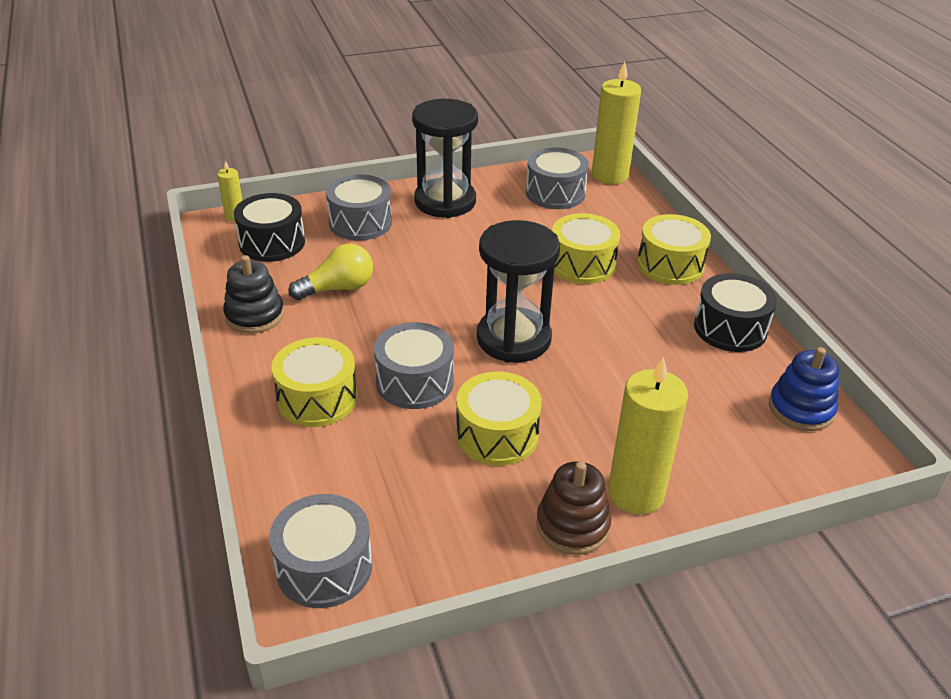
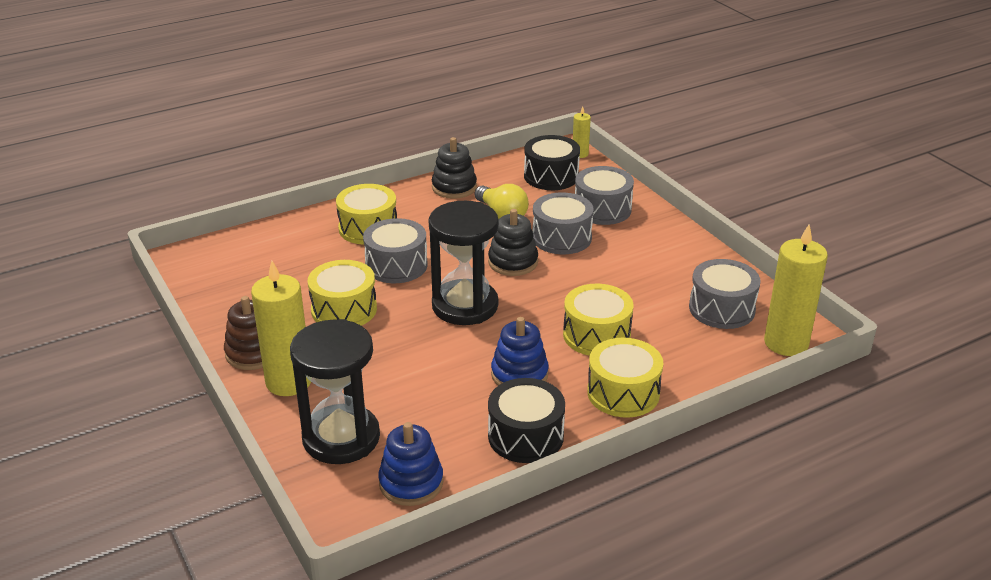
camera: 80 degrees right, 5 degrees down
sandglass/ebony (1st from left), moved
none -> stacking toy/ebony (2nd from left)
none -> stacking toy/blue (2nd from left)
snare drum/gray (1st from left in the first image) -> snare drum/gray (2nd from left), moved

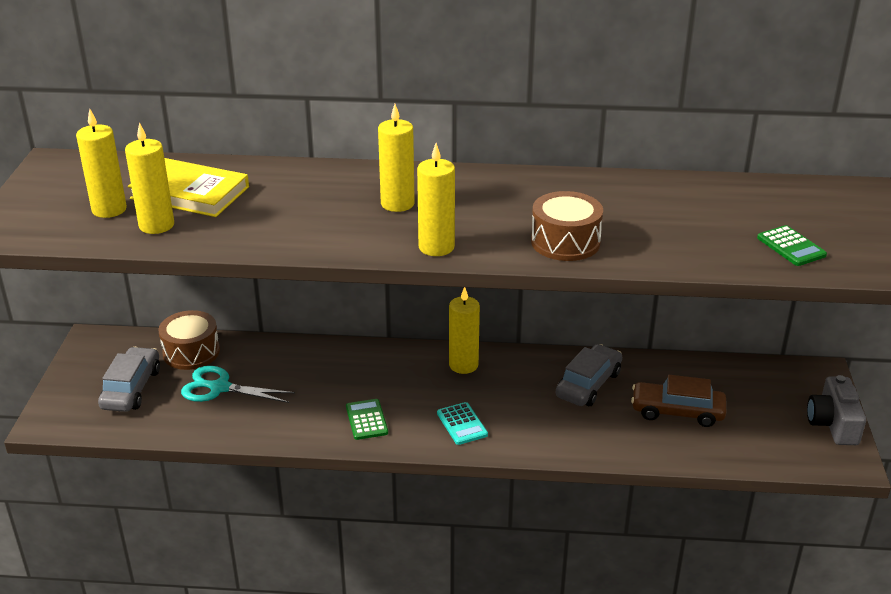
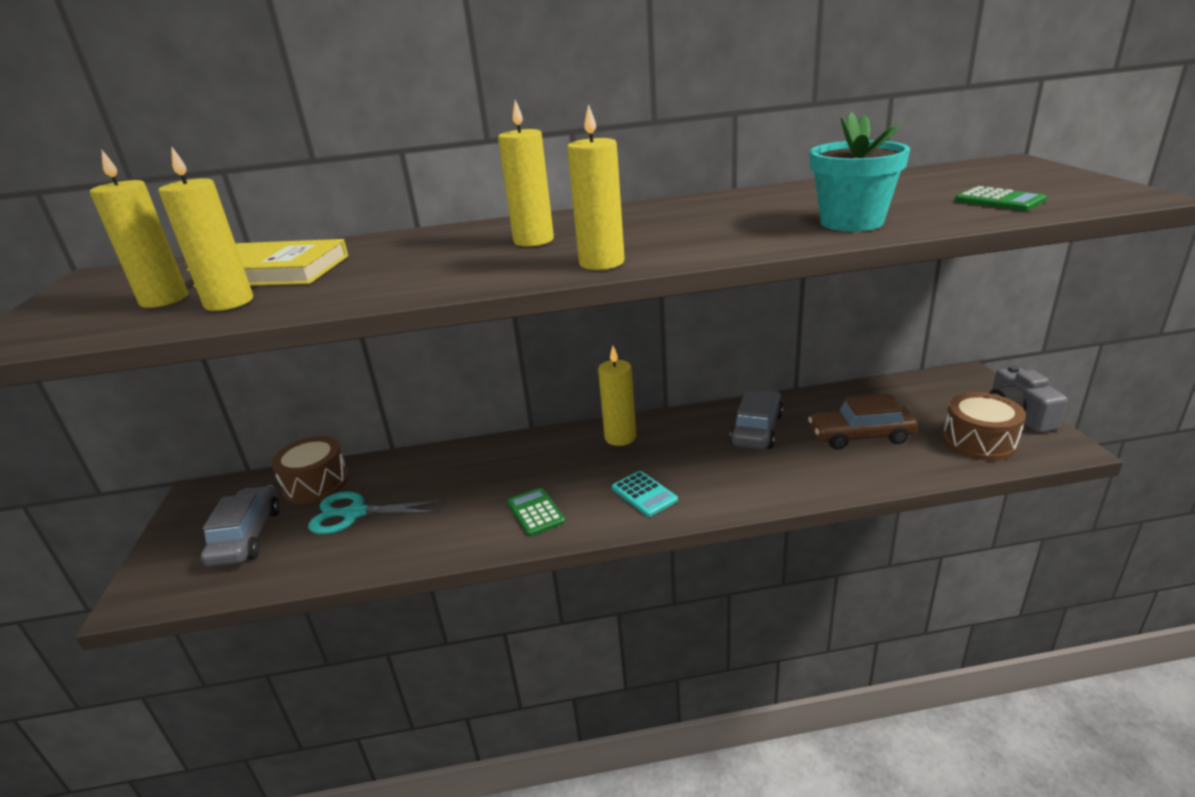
camera: 10 degrees left, 5 degrees down
none -> potted plant/turquoise
snare drum/russet (2nd from left), moved

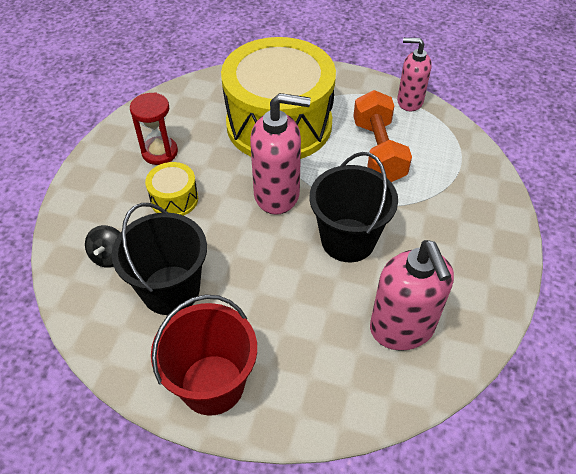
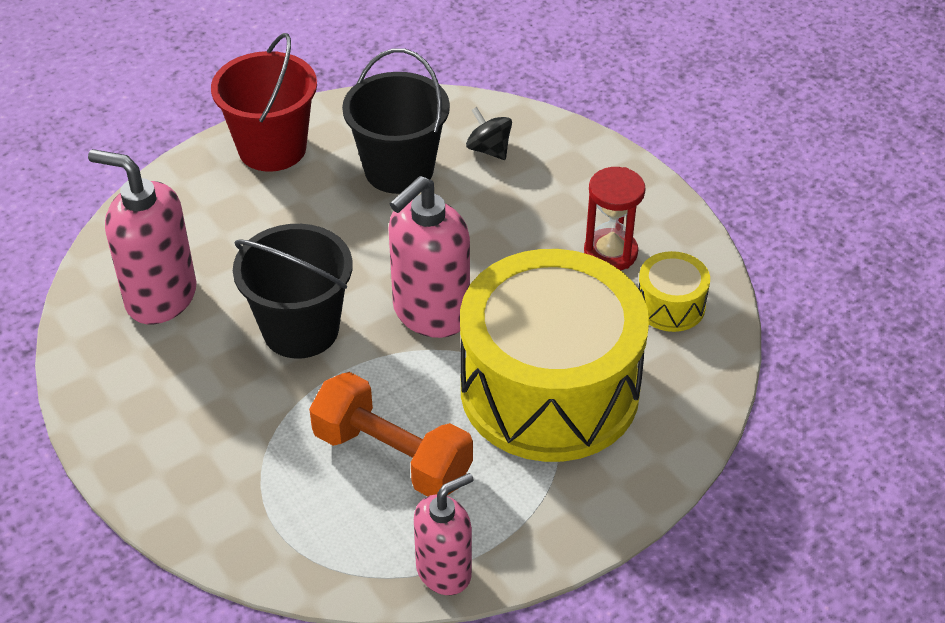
camera: 130 degrees right, 5 degrees down
snare drum/yellow (1st from left in the first image) -> snare drum/yellow (2nd from left), moved

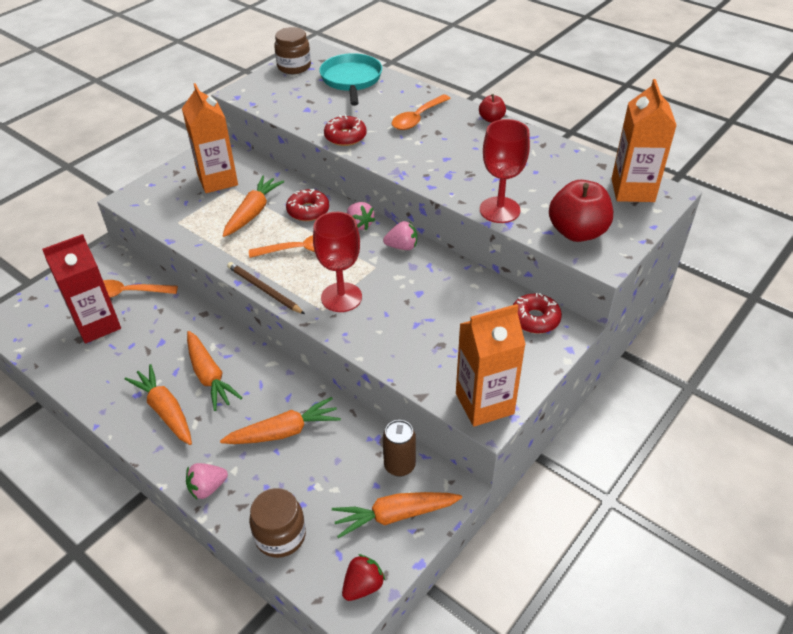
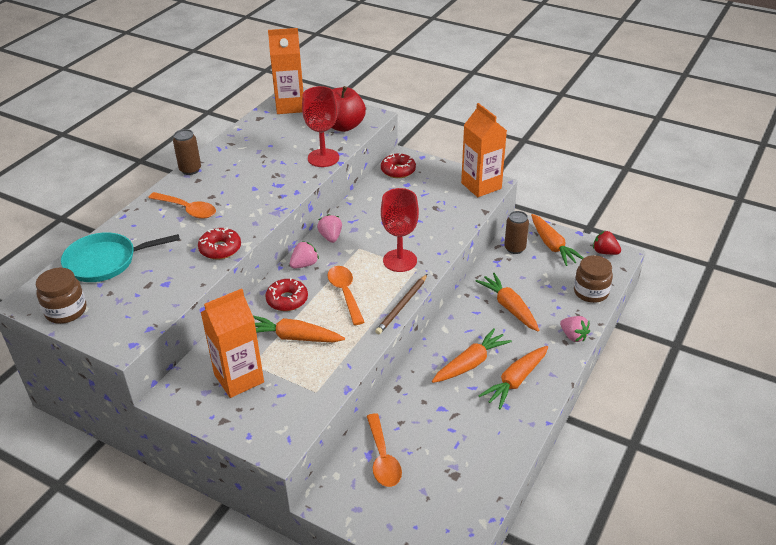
camera: 100 degrees left, 5 degrees down
apple/scarlet (1st from left) -> soda can/russet (1st from left)
juice carton/scarlet -> none

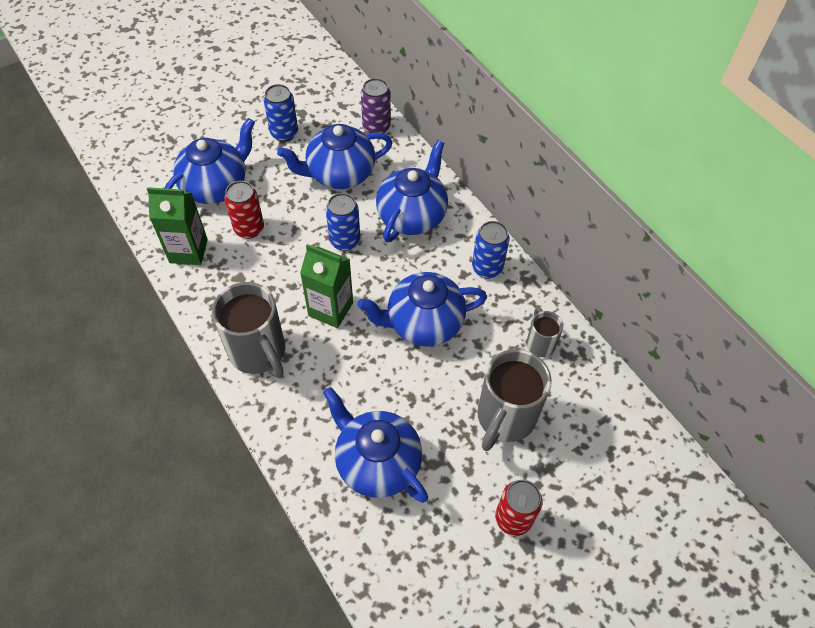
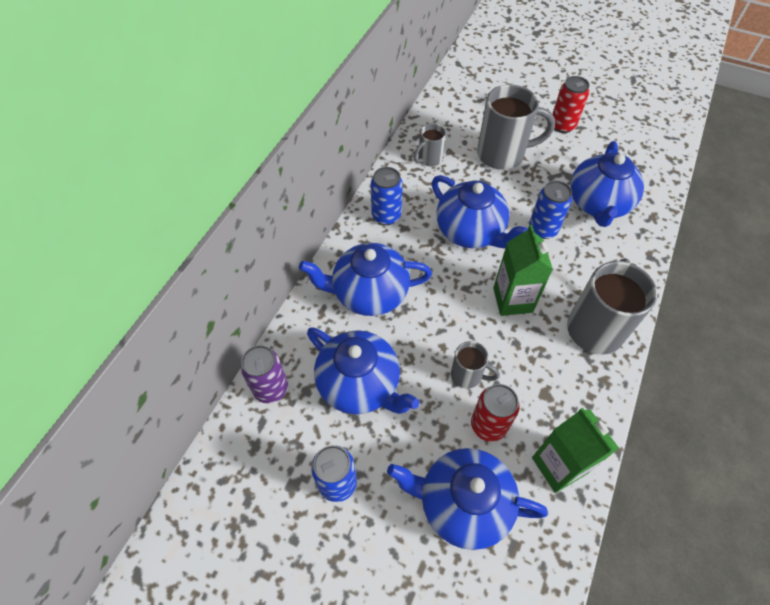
camera: 120 degrees left, 0 degrees up
none -> tea mug/gray (2nd from left)
soda can/blue (2nd from left in the first image) -> soda can/blue (3rd from left), moved

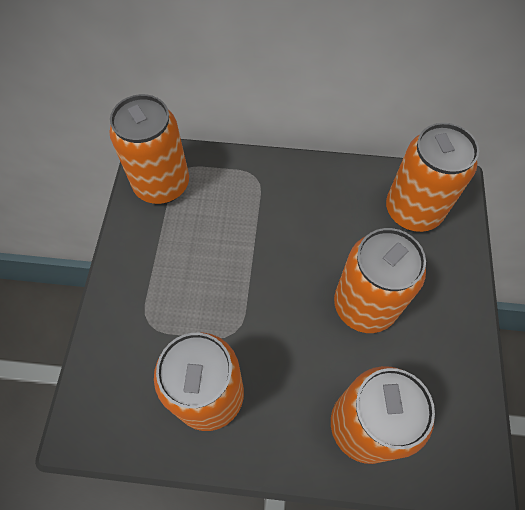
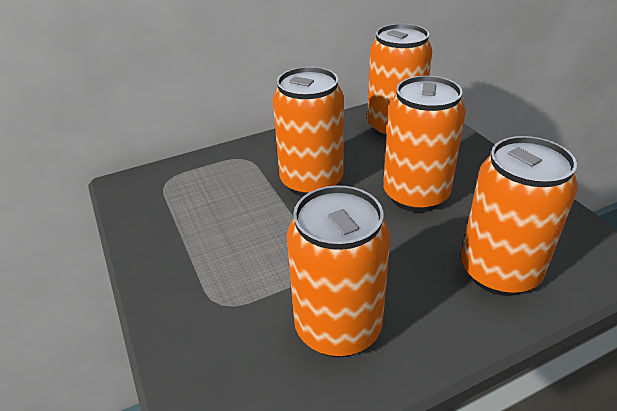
camera: 30 degrees left, 25 degrees down
soda can/orange-coloured (1st from left), moved

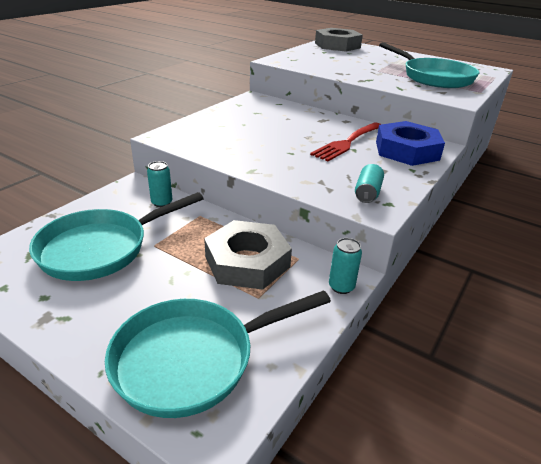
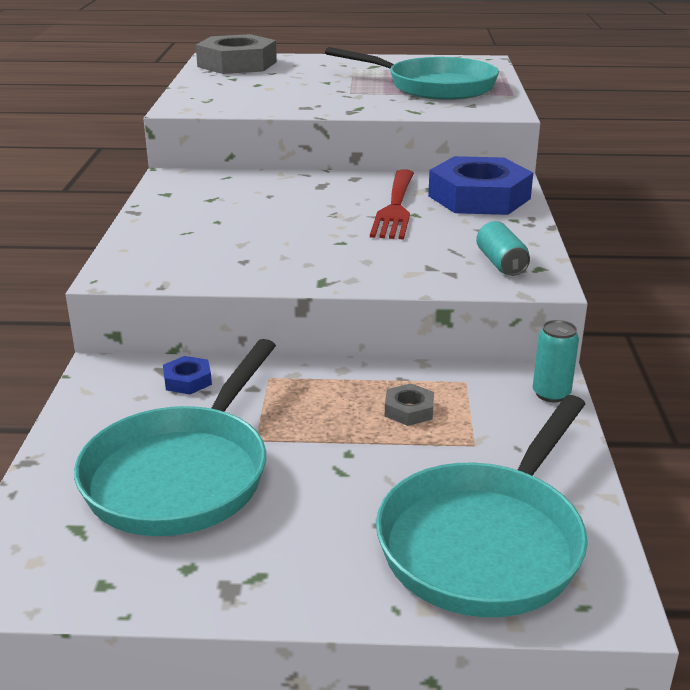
camera: 30 degrees left, 5 degrees down
soda can/turquoise (1st from left) -> nut/blue (1st from left)
nut/gray (1st from left in the first image) -> nut/gray (2nd from left), x0.41

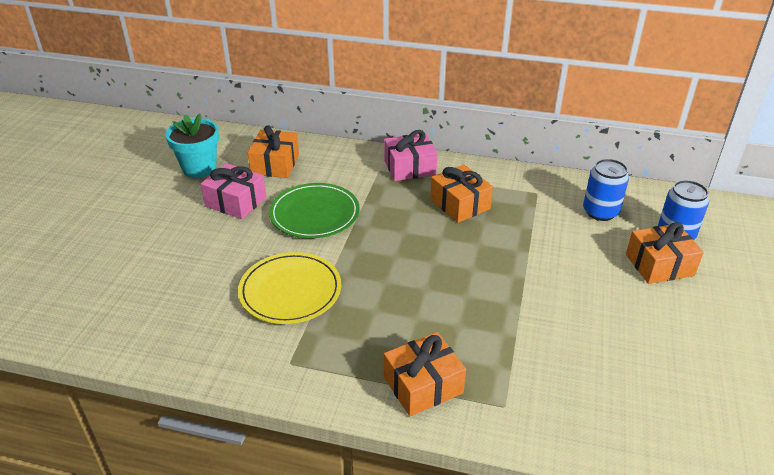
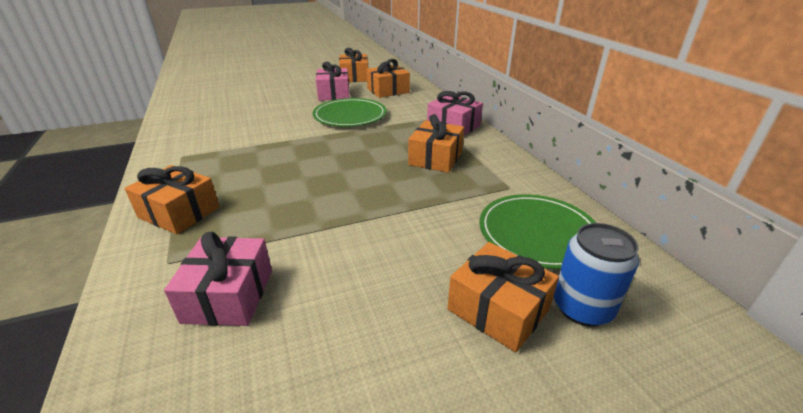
camera: 55 degrees right, 5 degrees down
none -> wrapped gift/pink (1st from left)
potted plant/turquoise -> wrapped gift/orange-coloured (2nd from left)
soda can/blue (1st from left) -> flat dish/leaf-green (2nd from left)
flat dish/yellow -> none

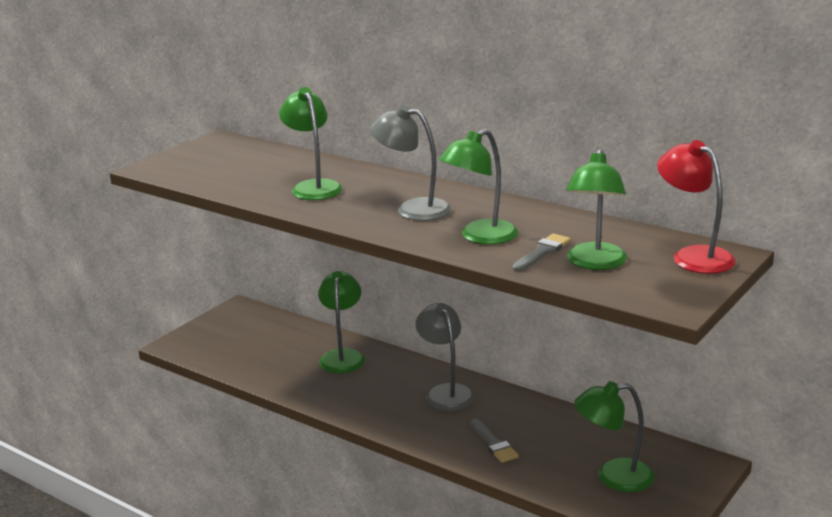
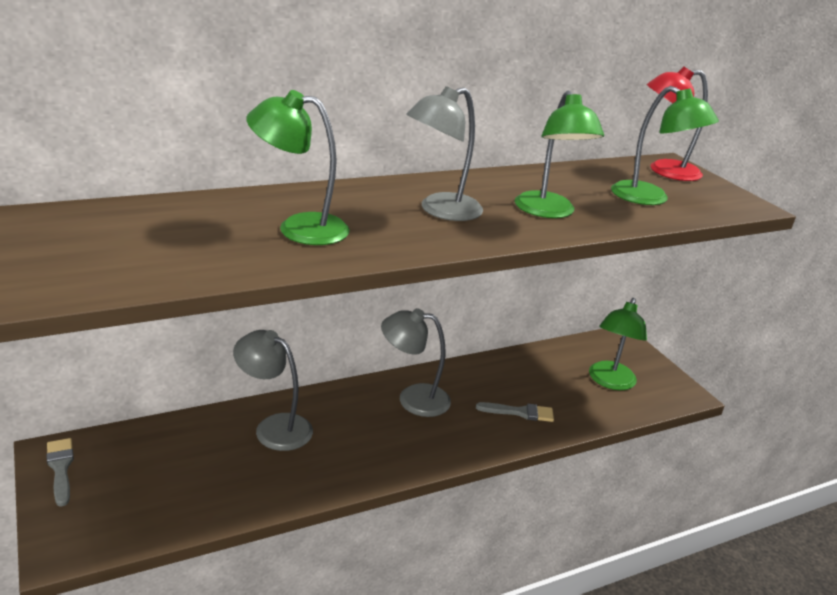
camera: 65 degrees left, 5 degrees up
brush/gray (2nd from left in the first image) -> brush/gray (1st from left), moved
reading lamp/leaf-green (2nd from left) -> reading lamp/gray (1st from left)

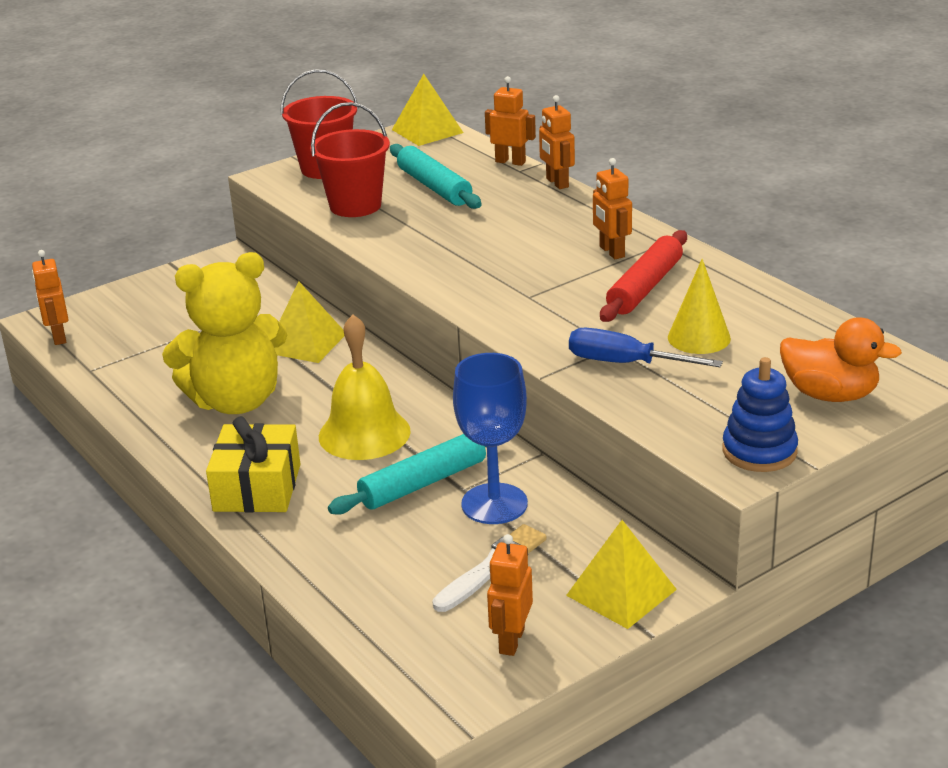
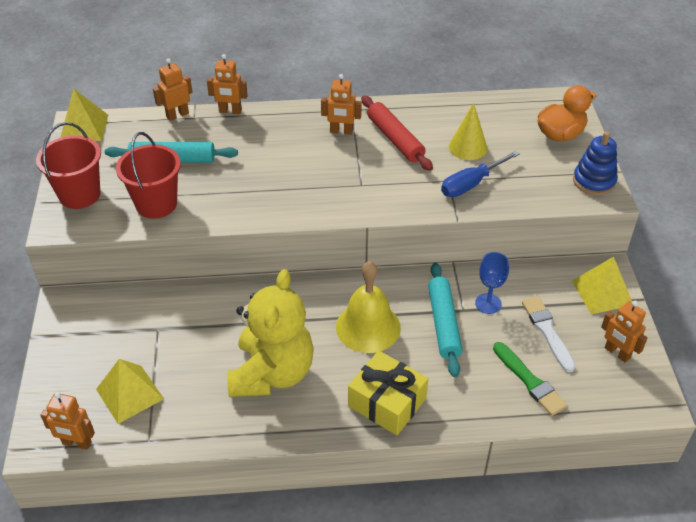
camera: 60 degrees left, 15 degrees up
pyramid/yellow (1st from left in the first image) -> pyramid/yellow (2nd from left), moved
wine glass/blue, x0.62
none -> brush/leaf-green

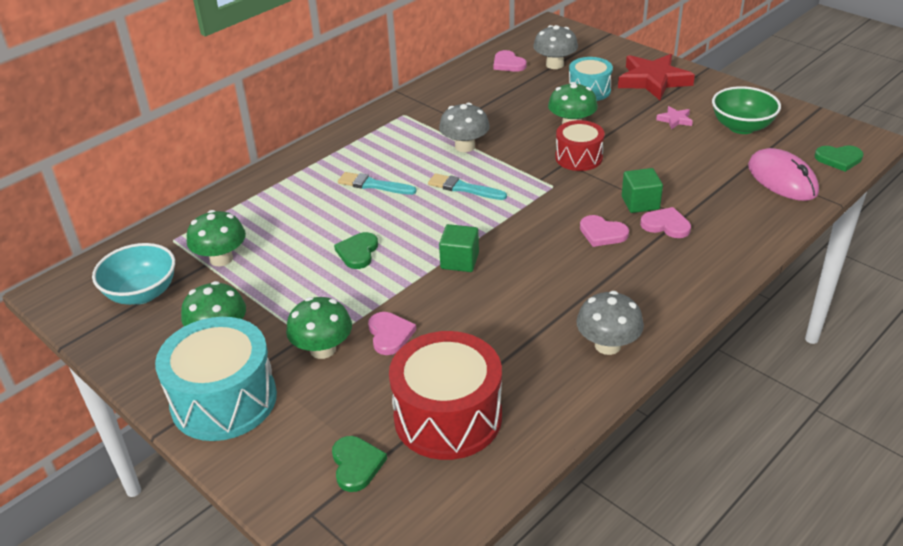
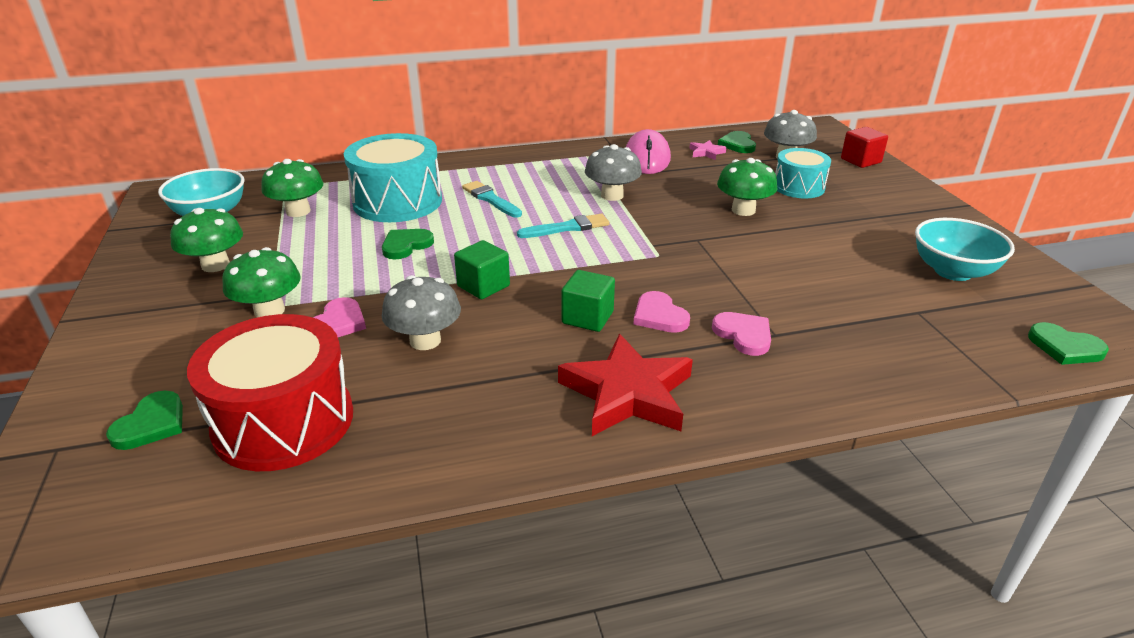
camera: 30 degrees right, 5 degrees down
snare drum/turquoise (1st from left), moved
fungus/gray (3rd from left in the first image) -> fungus/gray (1st from left), moved
brush/turquoise (2nd from left), 105 degrees clockwise
star/scarlet, moved
block/leaf-green (2nd from left), moved
mouse/pink, moved
star/pink, moved
heart/pink (2nd from left) -> heart/leaf-green (3rd from left)
none -> block/scarlet
bowl/leaf-green -> bowl/turquoise (2nd from left)
snare drum/scarlet (2nd from left) -> none

